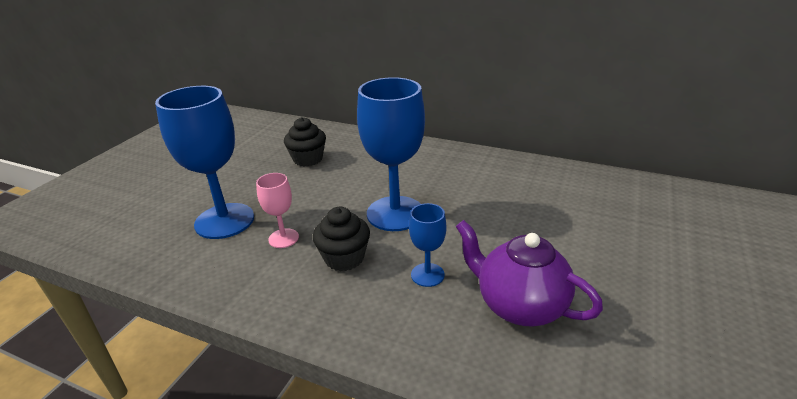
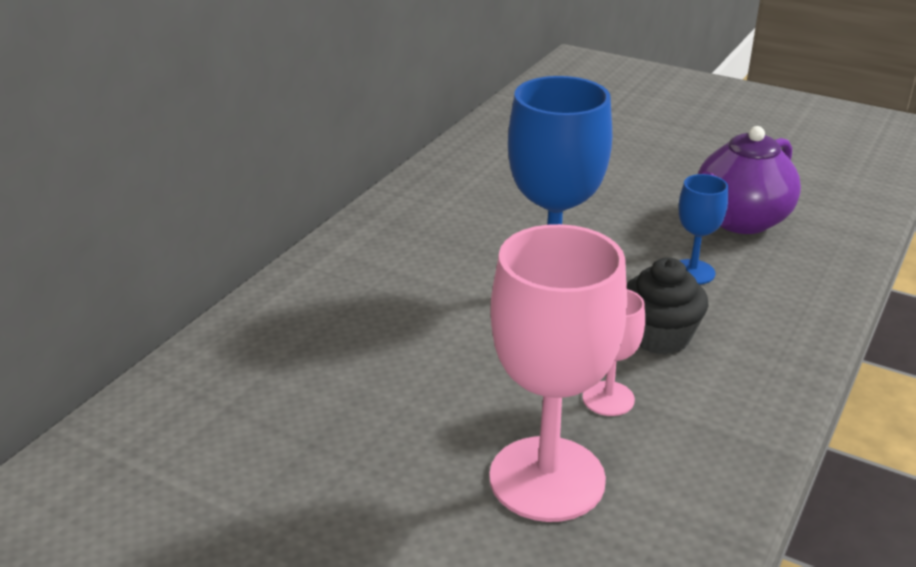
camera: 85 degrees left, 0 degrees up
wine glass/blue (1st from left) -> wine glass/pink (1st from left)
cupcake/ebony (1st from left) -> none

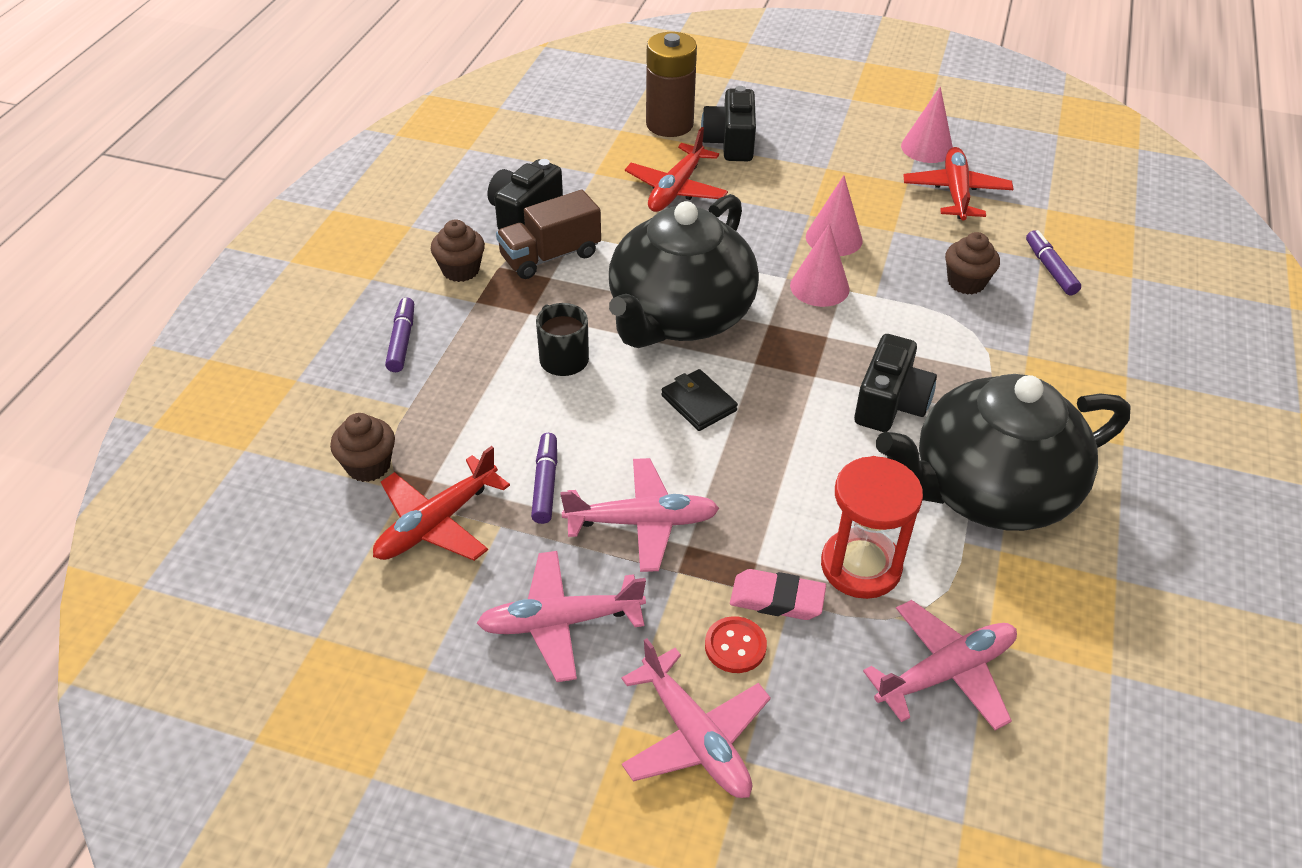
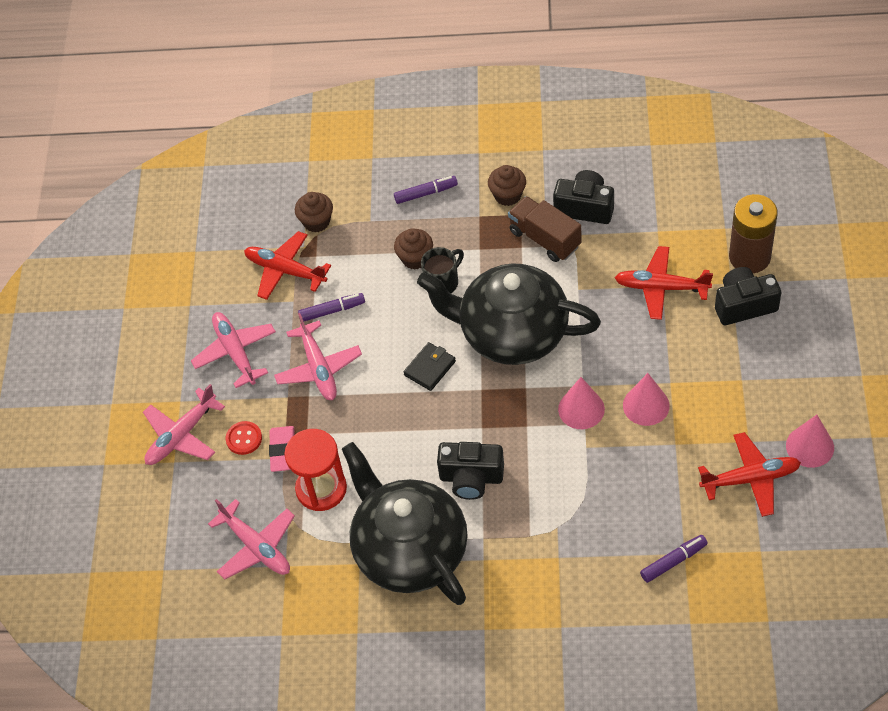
camera: 80 degrees right, 10 degrees up
cupcake/russet (3rd from left in the first image) -> cupcake/russet (2nd from left), moved

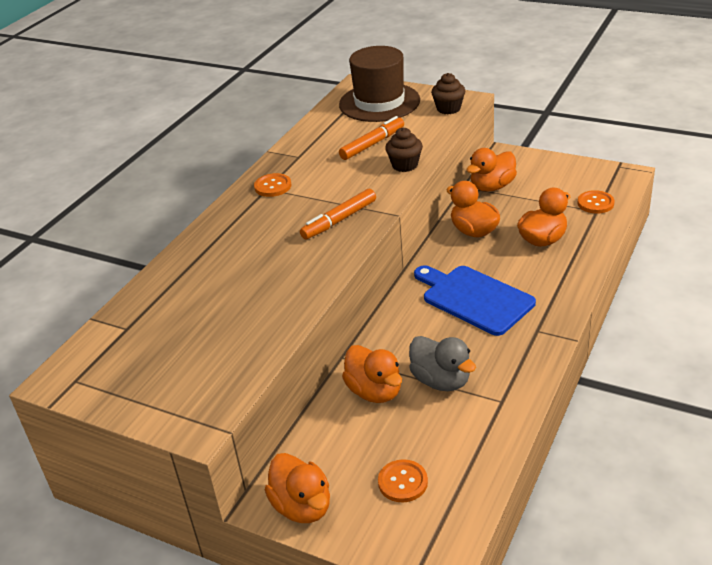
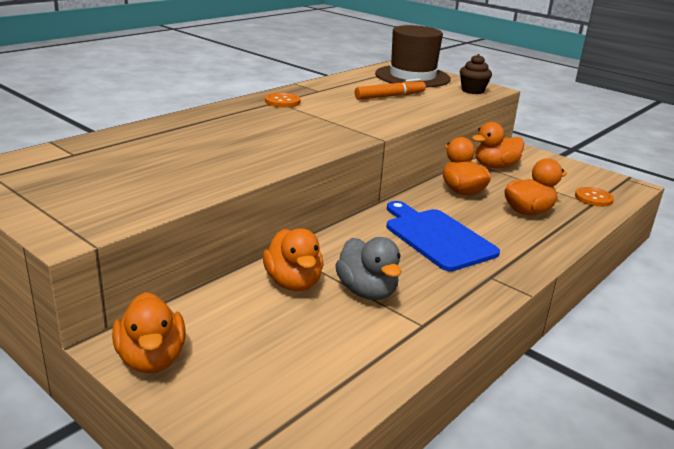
camera: 10 degrees right, 10 degrees down
marker pen/orange-coloured (1st from left) -> none
button/orange-coloured (2nd from left) -> none
cupcake/russet (1st from left) -> none

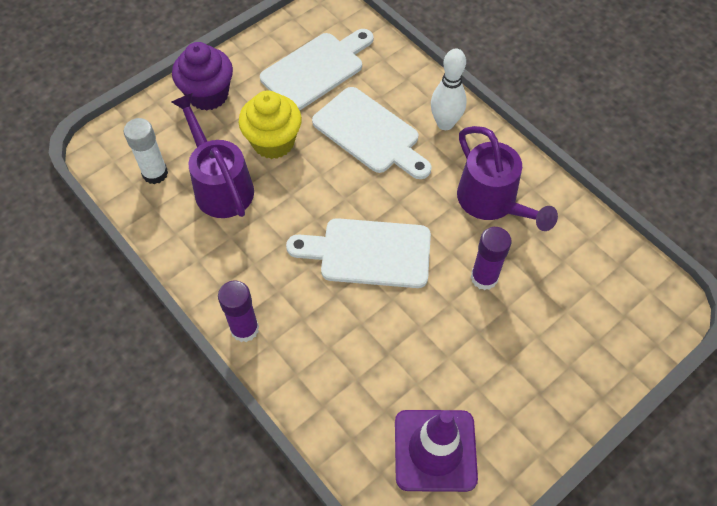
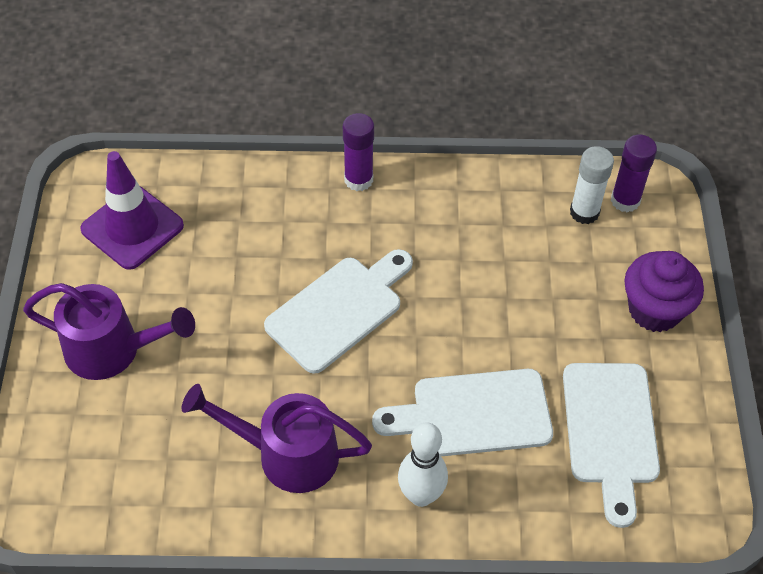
camera: 130 degrees right, 5 degrees down
watering can/royal purple (1st from left), moved
stick of glue/royal purple (2nd from left), moved
cupcake/yellow -> none

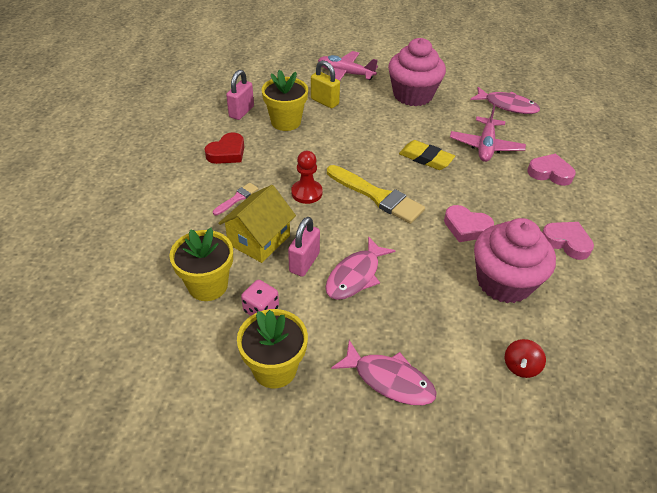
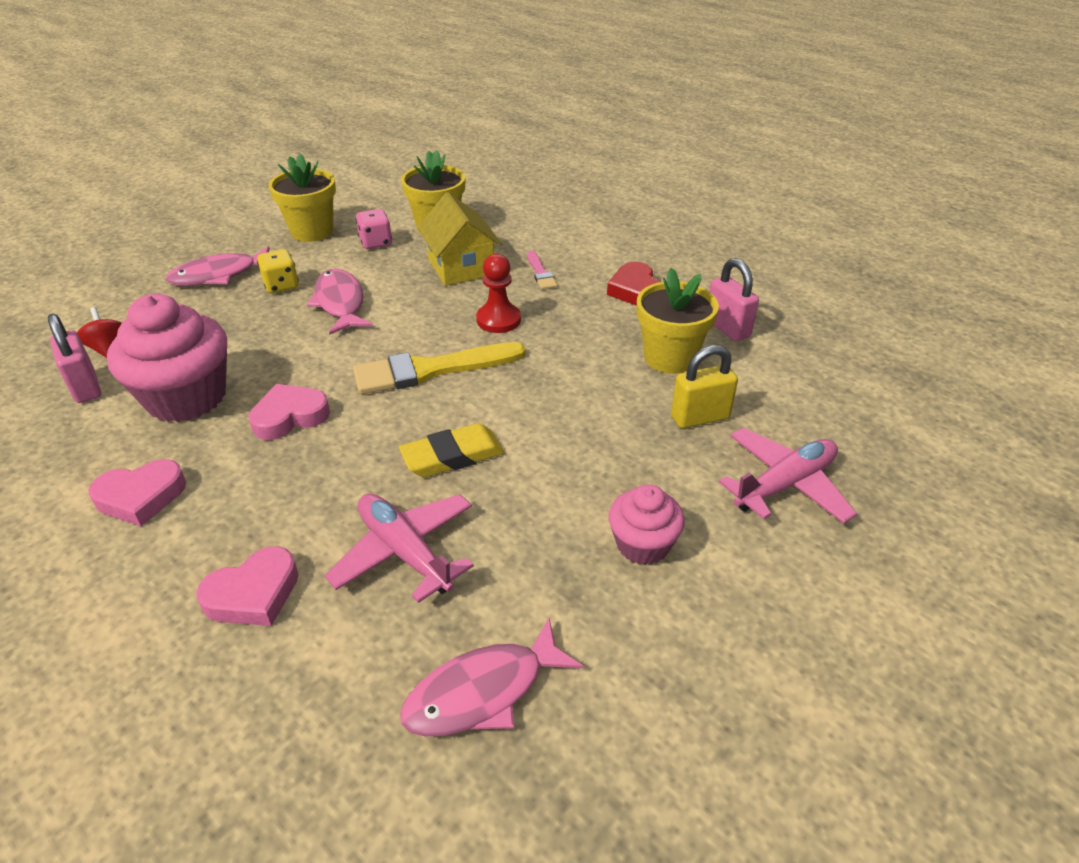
camera: 125 degrees right, 5 degrees down
lock/pink (2nd from left in the first image) -> lock/pink (1st from left), moved
none -> game die/yellow
cupcake/pink (1st from left in the first image) -> cupcake/pink (2nd from left), x0.56

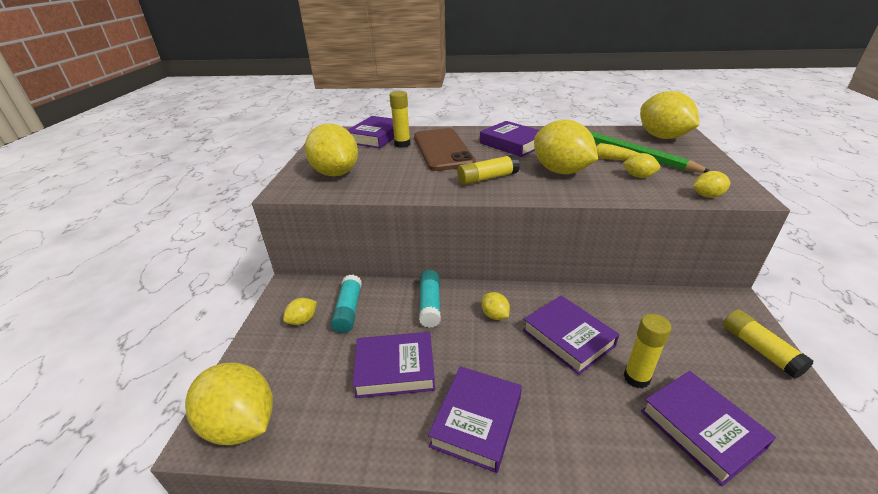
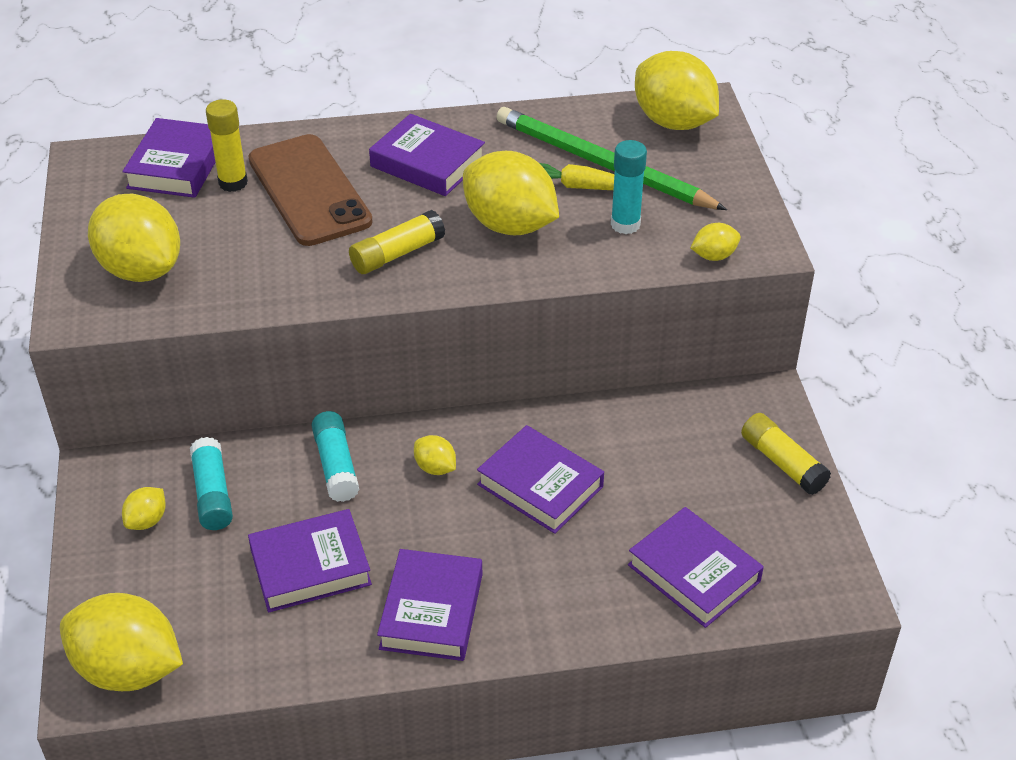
camera: 15 degrees left, 10 degrees up
toy lemon/yellow (6th from left) -> stick of glue/turquoise (3rd from left)
stick of glue/yellow (3rd from left) -> none

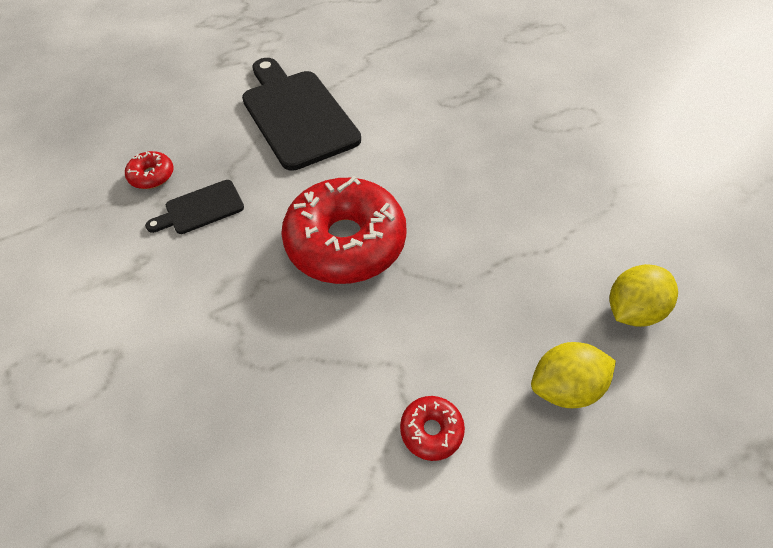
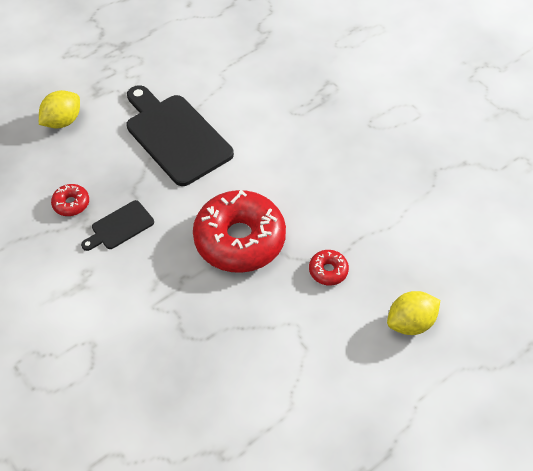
camera: 10 degrees left, 0 degrees up
toy lemon/yellow (2nd from left in the first image) -> toy lemon/yellow (1st from left), moved
donut/scarlet (3rd from left), moved

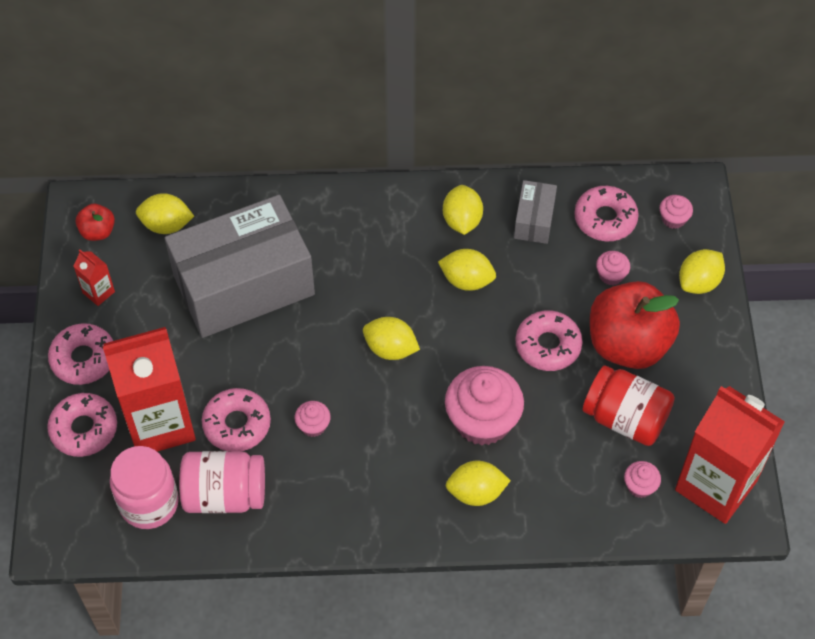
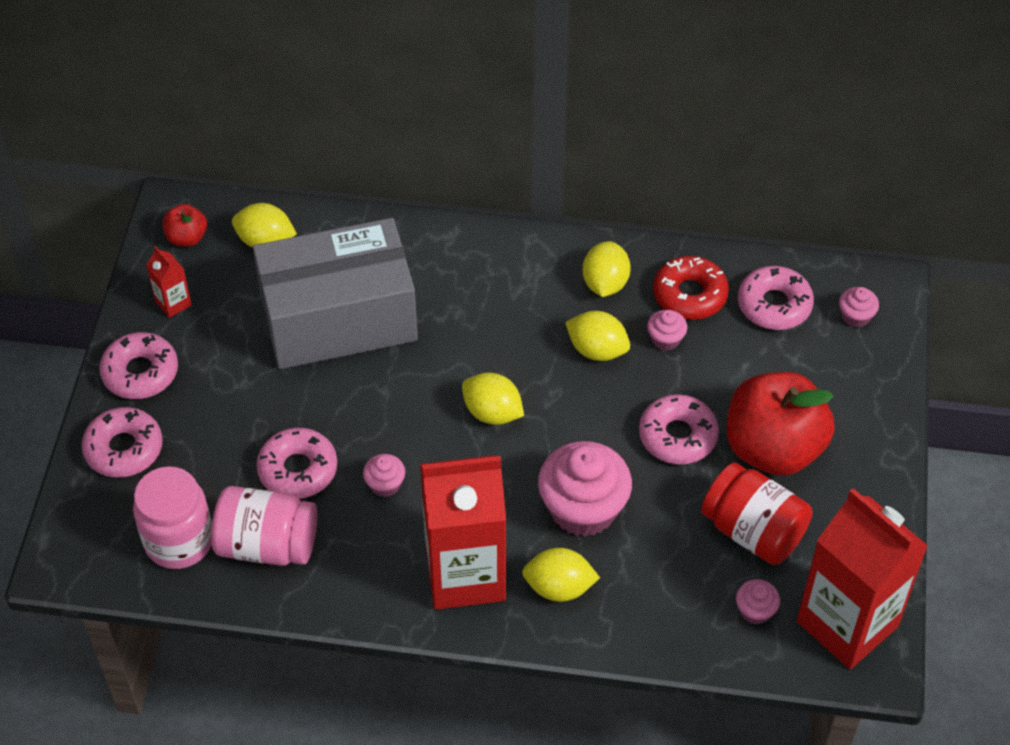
camera: 10 degrees right, 5 degrees down
juice carton/scarlet (2nd from left), moved
cupcake/pink (3rd from left), moved
package/gray (2nd from left) -> donut/scarlet
toy lemon/yellow (6th from left) -> none

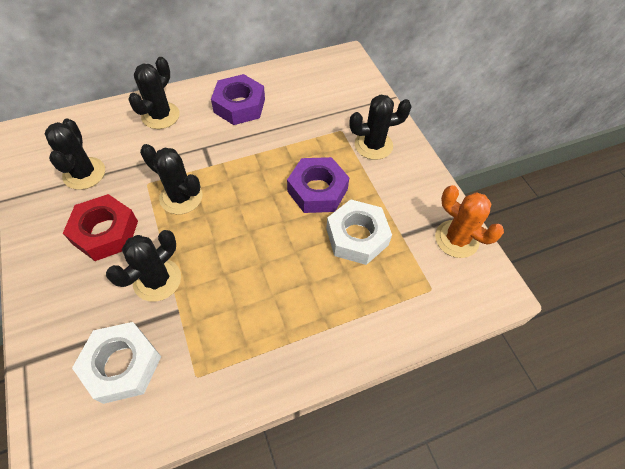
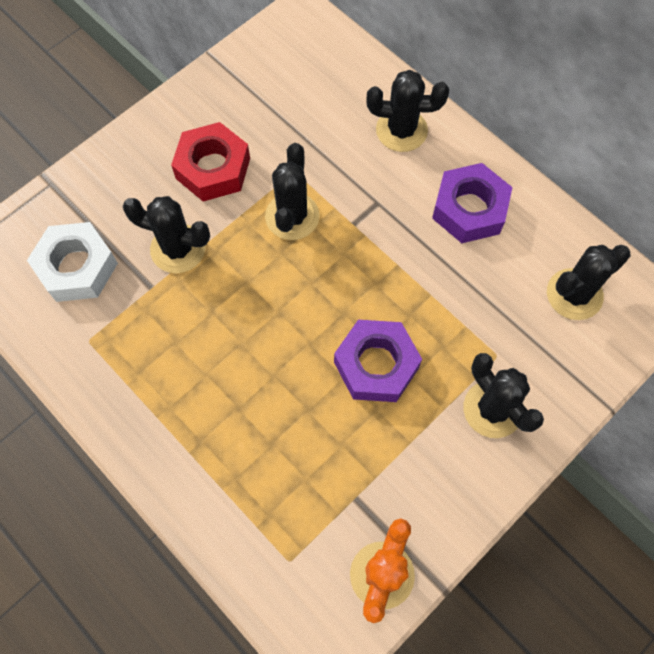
camera: 70 degrees right, 10 degrees up
saguaro cactus/ebony (1st from left in the first image) -> saguaro cactus/ebony (5th from left), moved
nut/pure white (2nd from left) -> none

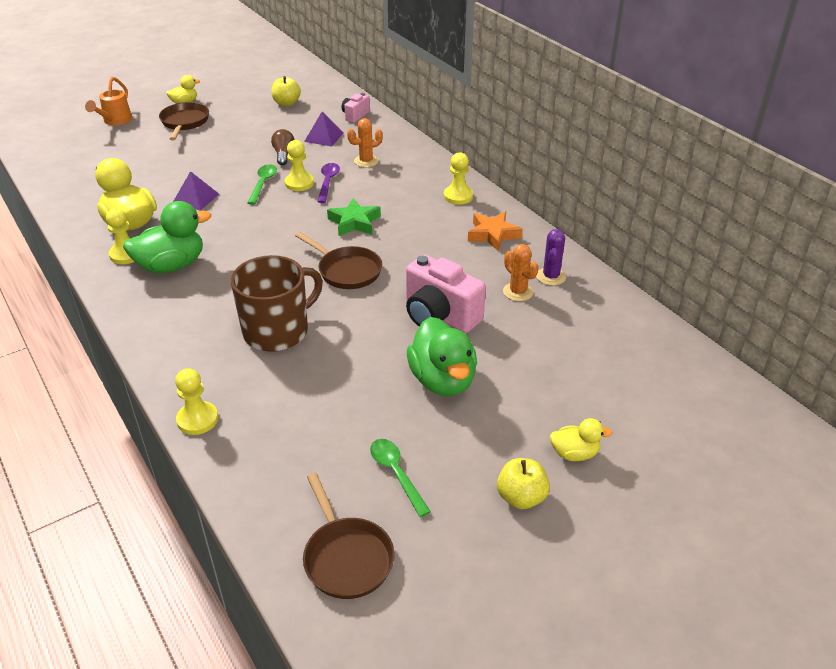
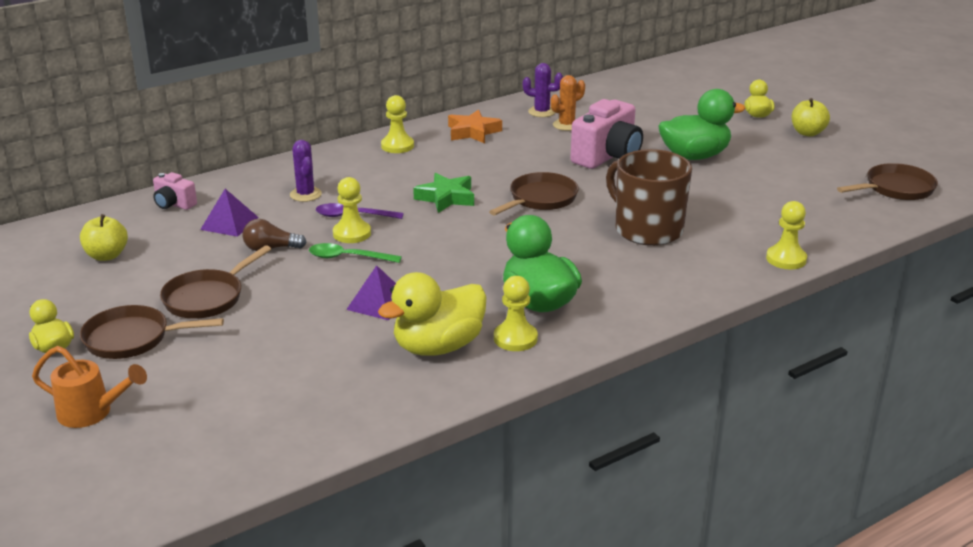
camera: 90 degrees left, 10 degrees down
none -> frying pan/russet (2nd from left)
saguaro cactus/orange-coloured (1st from left) -> saguaro cactus/royal purple (1st from left)
tablespoon/leaf-green (2nd from left) -> none

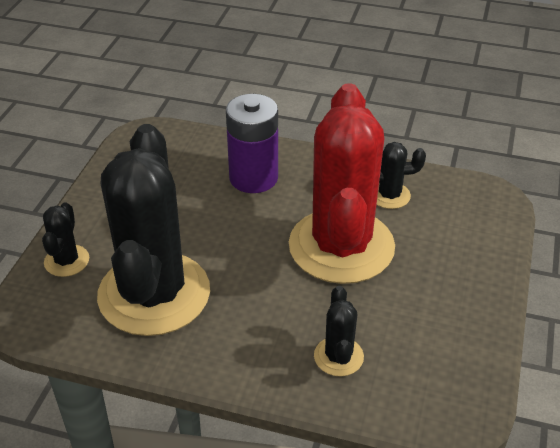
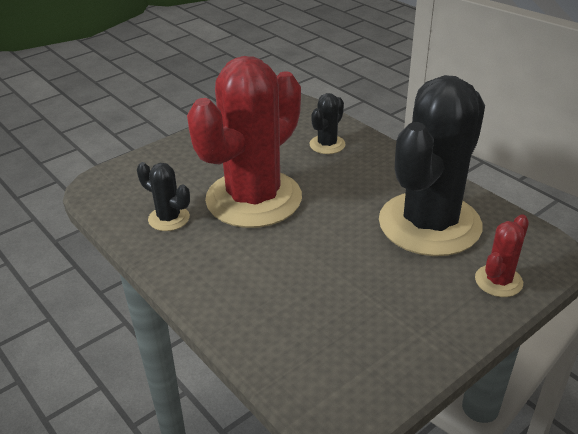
camera: 145 degrees left, 5 degrees down
saguaro cactus/ebony (1st from left) -> saguaro cactus/scarlet (2nd from left)
battery/royal purple -> none

